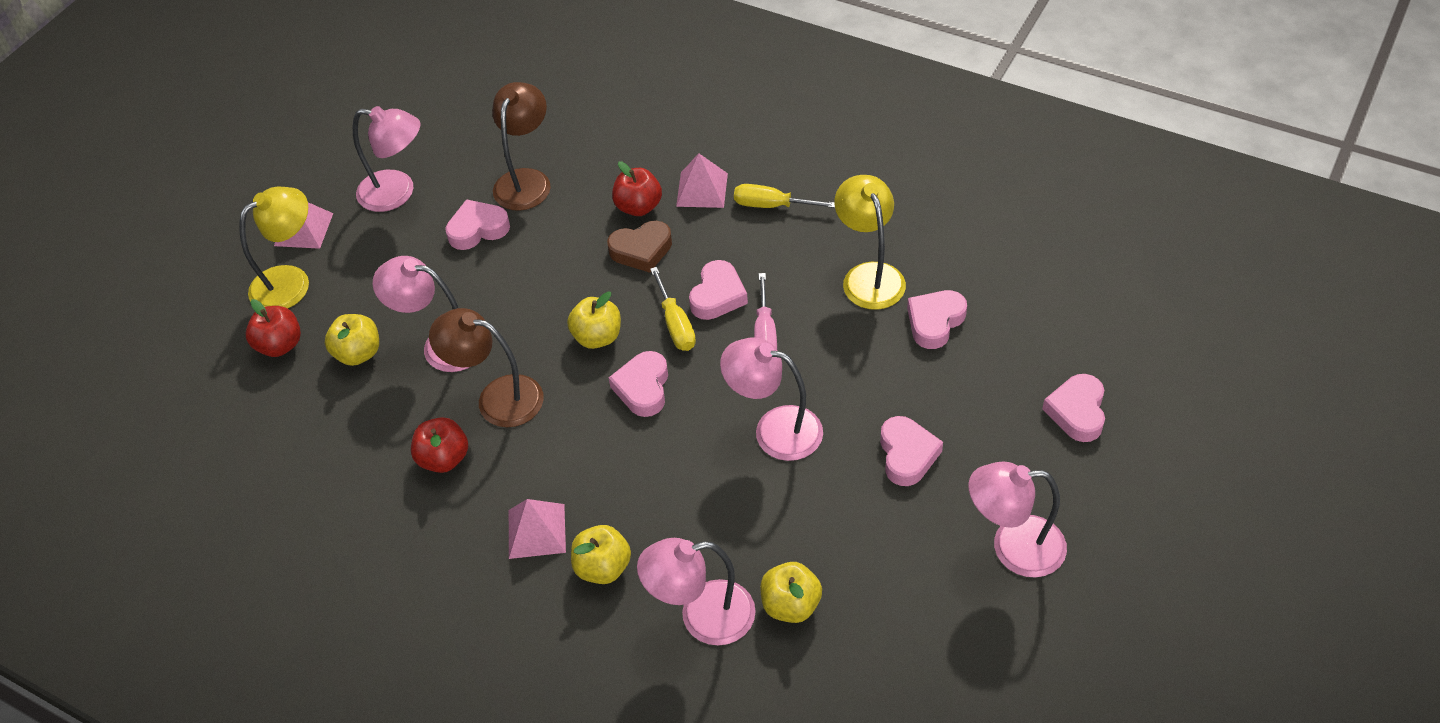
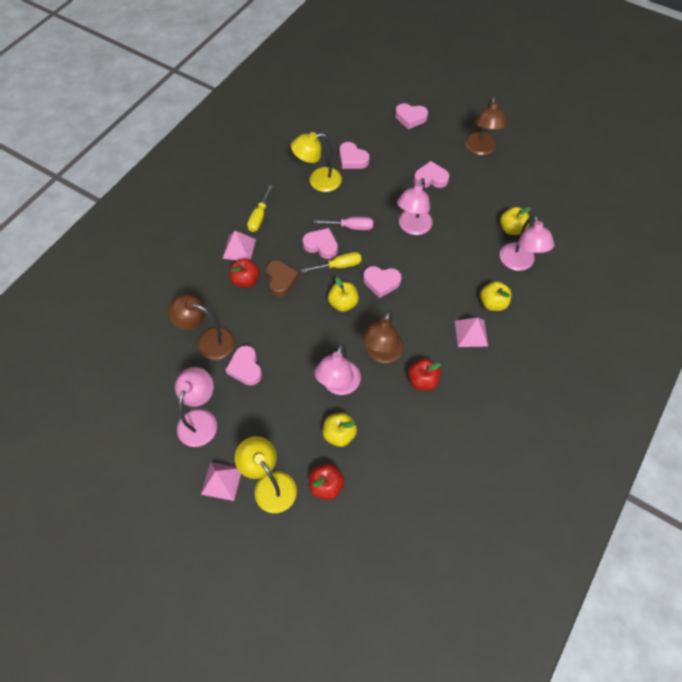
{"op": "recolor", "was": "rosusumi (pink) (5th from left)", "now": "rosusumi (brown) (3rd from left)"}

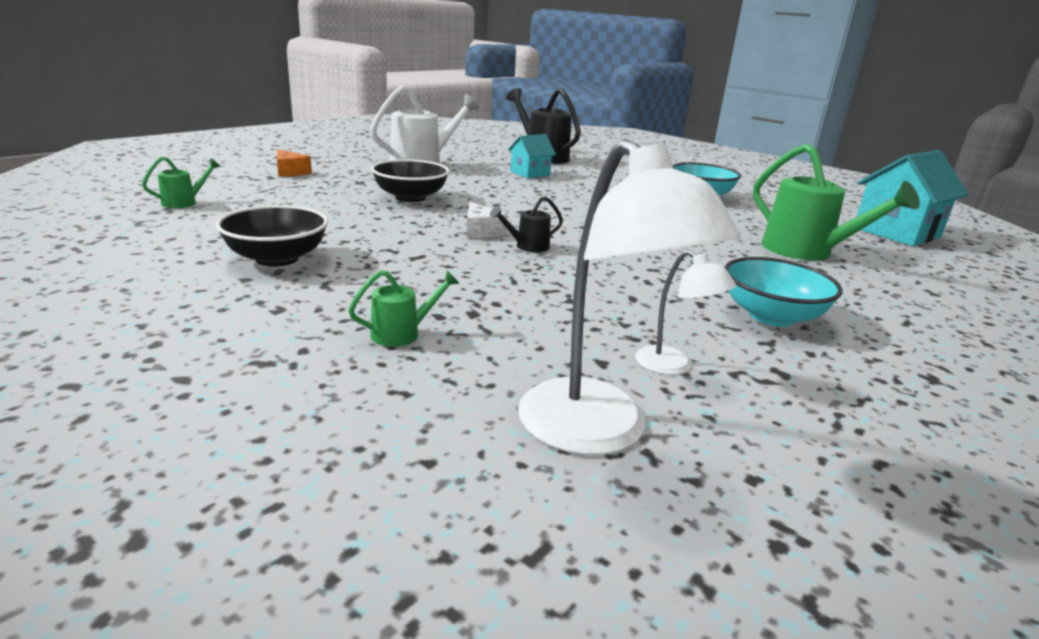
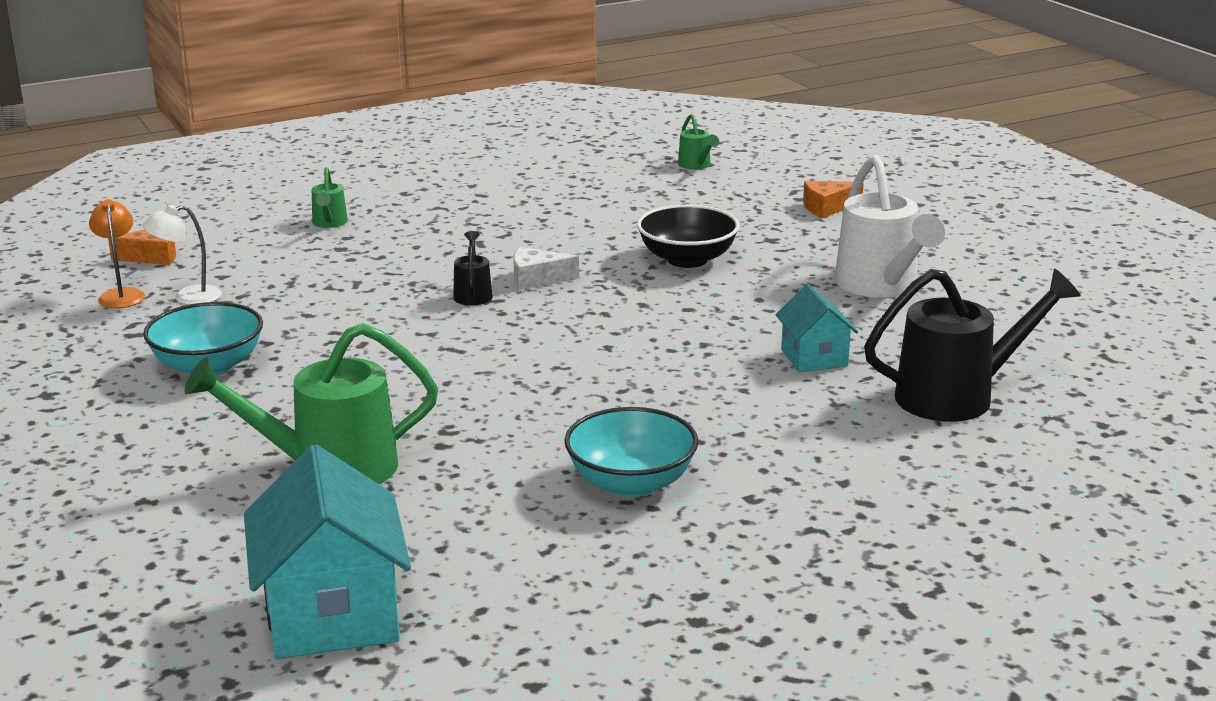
{"op": "insert", "now": "rosusumi (orange)"}
{"op": "replace", "was": "rosusumi (white) (1st from left)", "now": "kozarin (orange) (1st from left)"}
{"op": "delete", "was": "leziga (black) (1st from left)"}

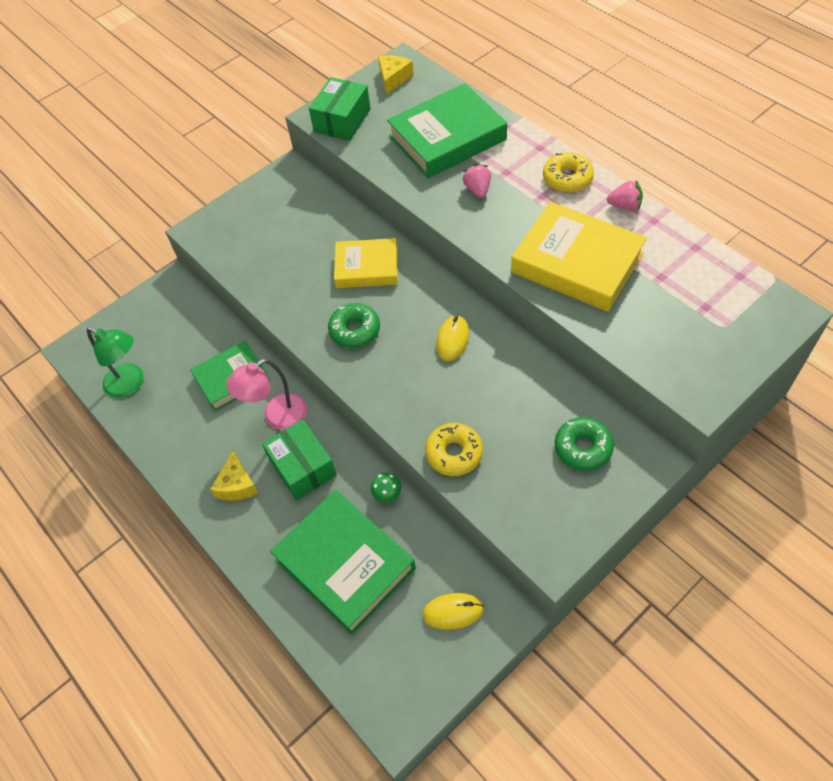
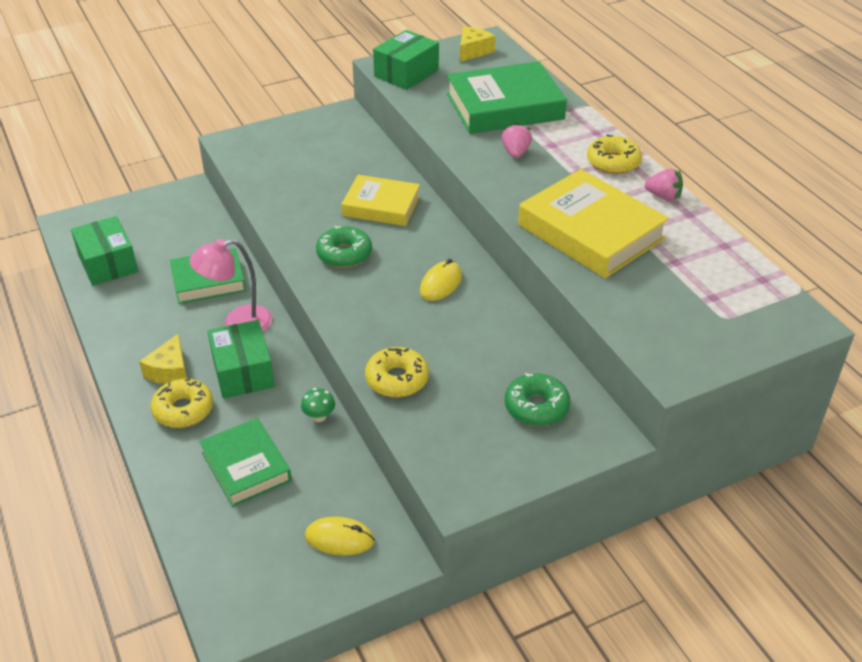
{"op": "replace", "was": "rosusumi (green)", "now": "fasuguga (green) (1st from left)"}
{"op": "insert", "now": "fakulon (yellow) (1st from left)"}
{"op": "resize", "was": "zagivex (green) (2nd from left)", "ratio": 0.64}

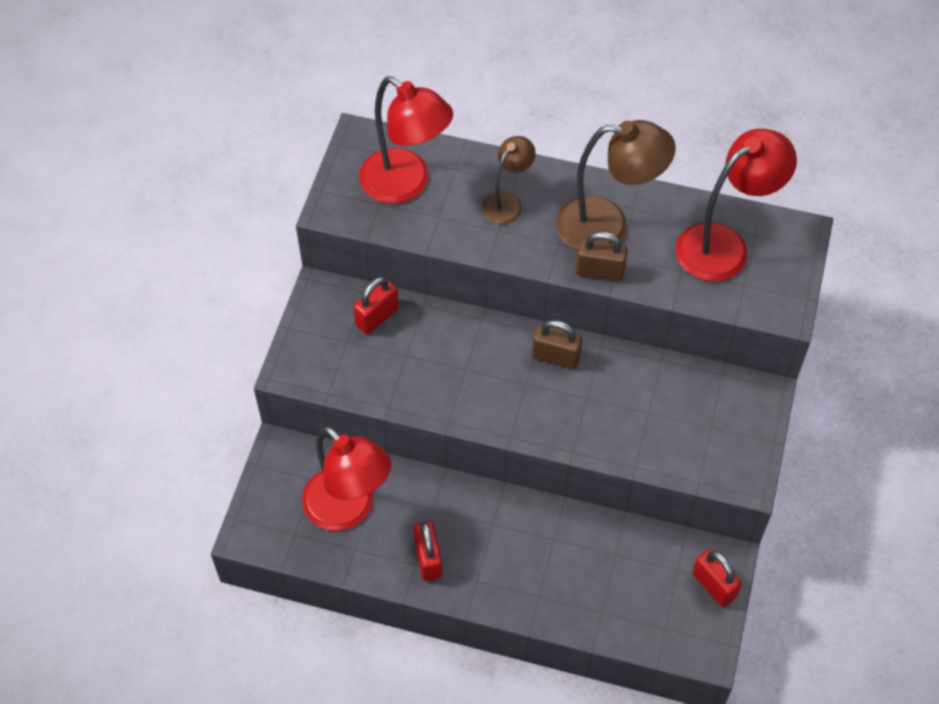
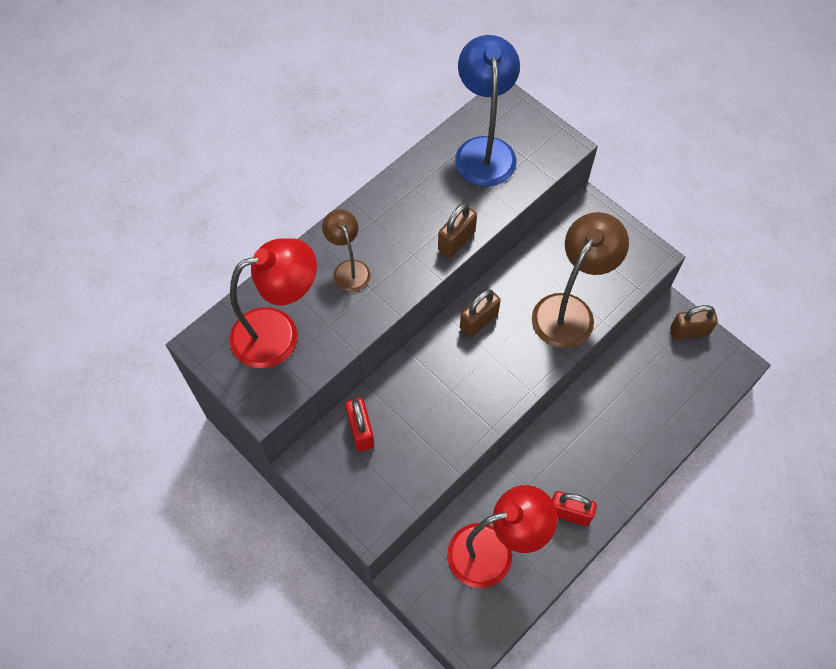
{"op": "recolor", "was": "rosusumi (red) (3rd from left)", "now": "rosusumi (blue)"}
{"op": "move", "was": "rosusumi (brown) (2nd from left)"}
{"op": "recolor", "was": "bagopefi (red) (3rd from left)", "now": "bagopefi (brown) (3rd from left)"}

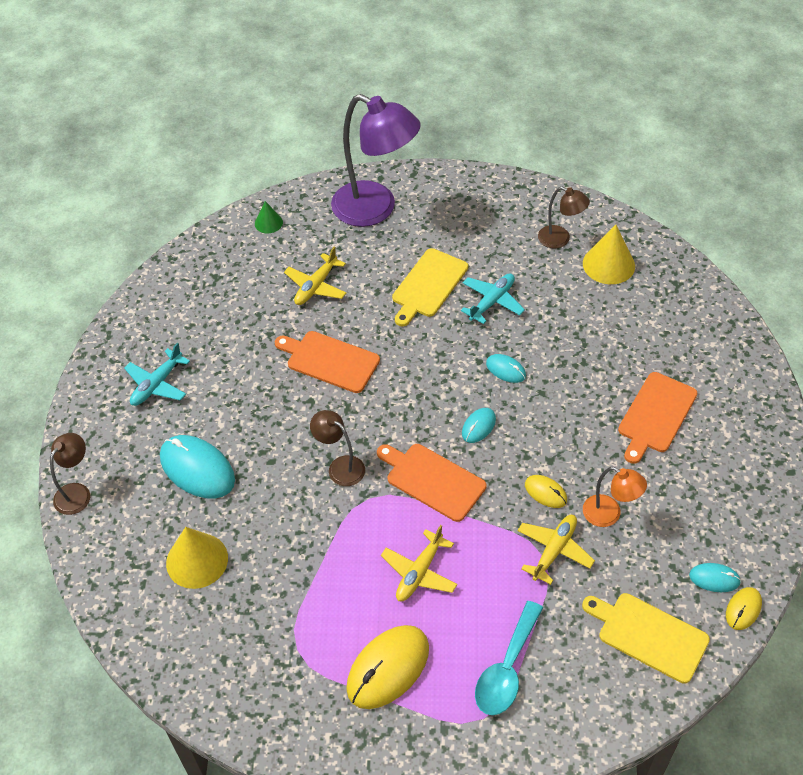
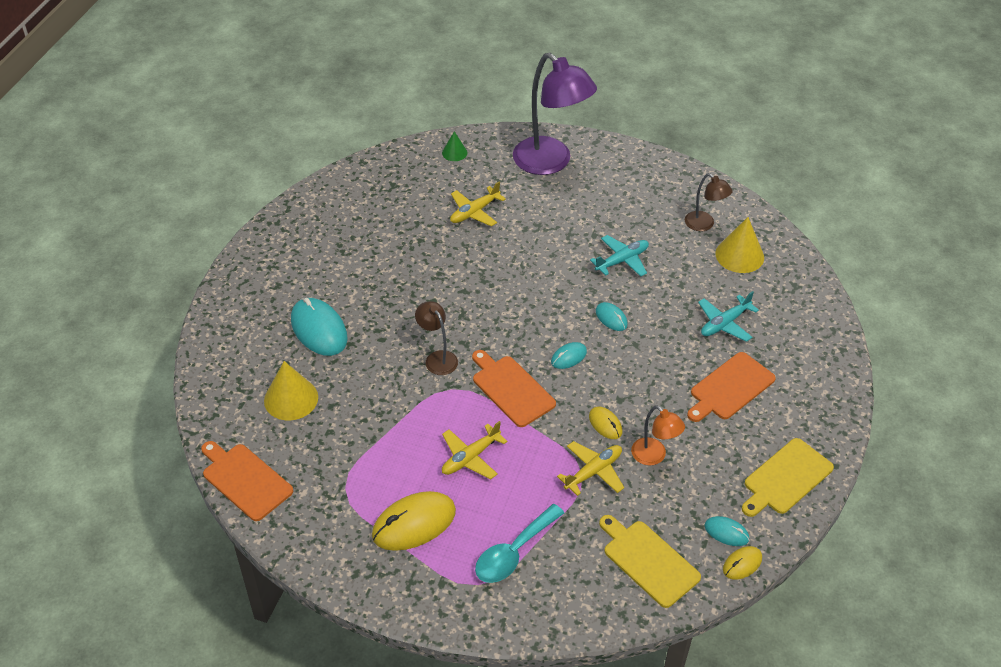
{"op": "move", "was": "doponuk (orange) (1st from left)"}
{"op": "move", "was": "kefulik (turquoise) (1st from left in the first image)", "now": "kefulik (turquoise) (2nd from left)"}
{"op": "move", "was": "doponuk (yellow) (1st from left in the first image)", "now": "doponuk (yellow) (2nd from left)"}
{"op": "delete", "was": "rosusumi (brown) (1st from left)"}

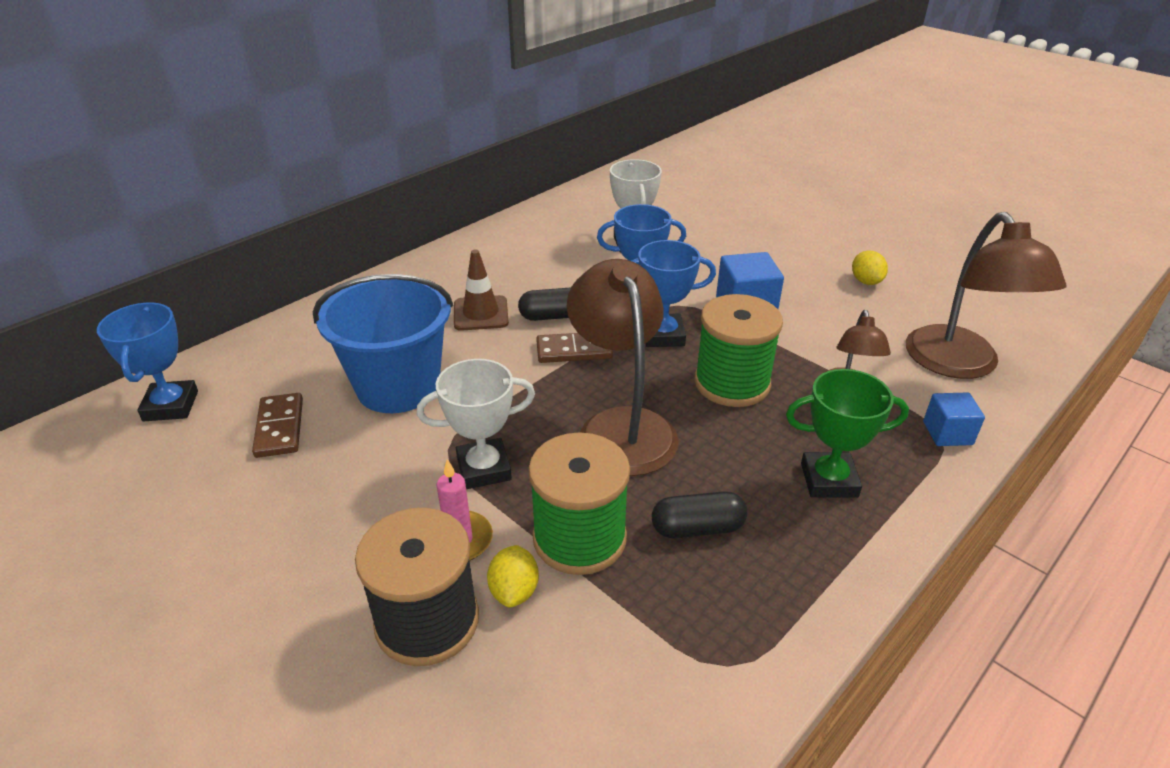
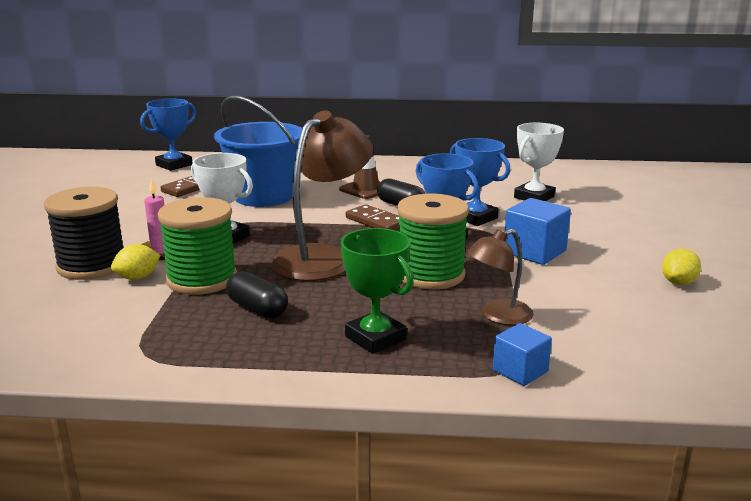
{"op": "delete", "was": "rosusumi (brown) (3rd from left)"}

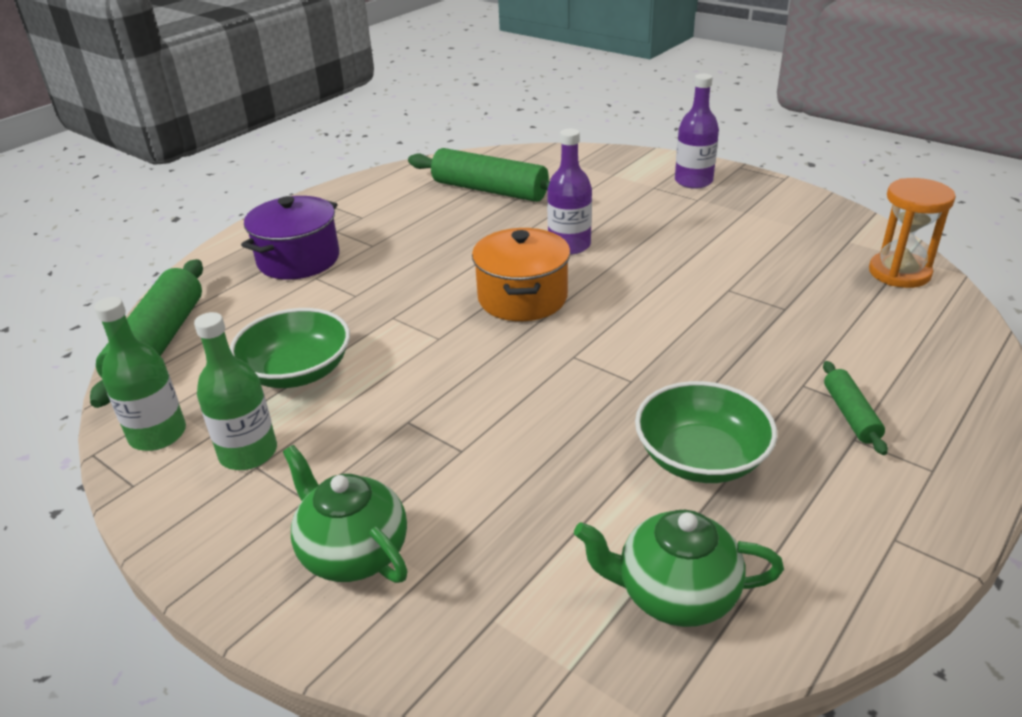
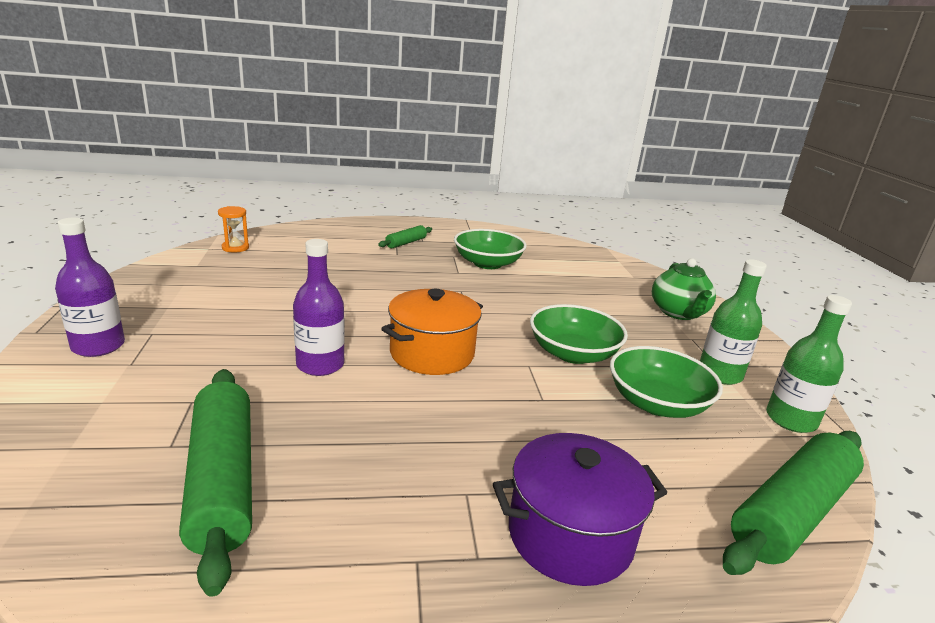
{"op": "resize", "was": "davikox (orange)", "ratio": 0.61}
{"op": "insert", "now": "leziga (green) (2nd from left)"}
{"op": "delete", "was": "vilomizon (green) (2nd from left)"}

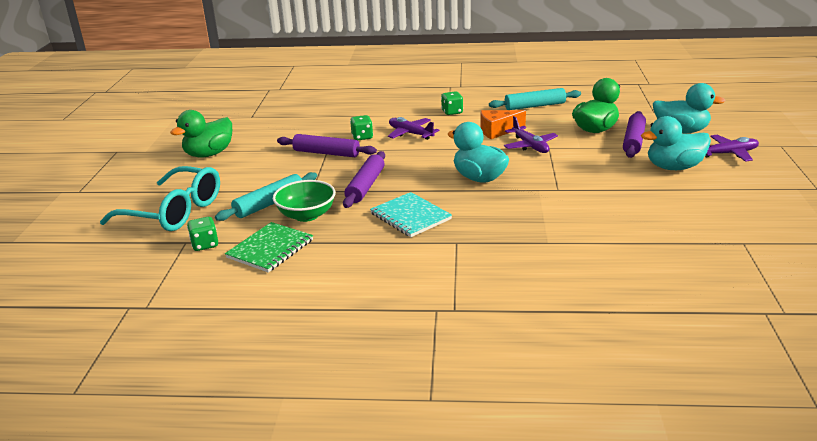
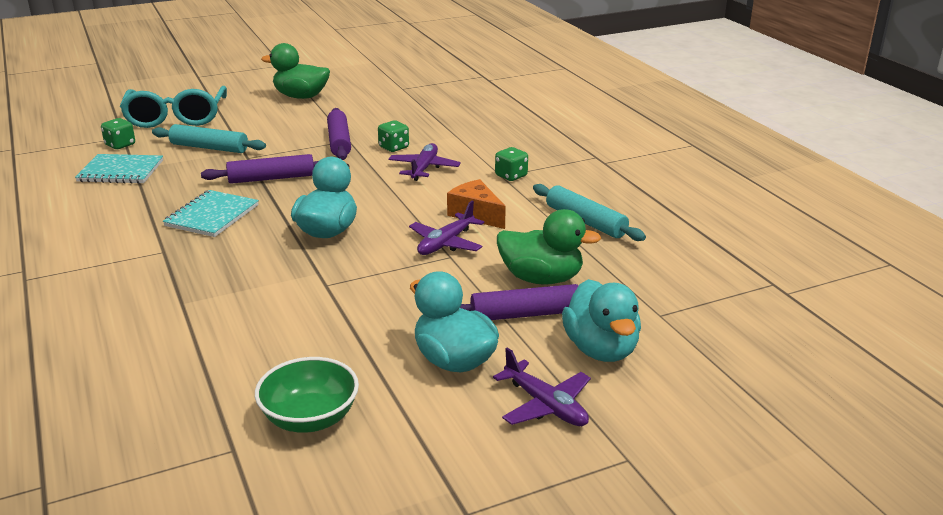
{"op": "recolor", "was": "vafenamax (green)", "now": "vafenamax (turquoise) (1st from left)"}
{"op": "move", "was": "leziga (green)"}

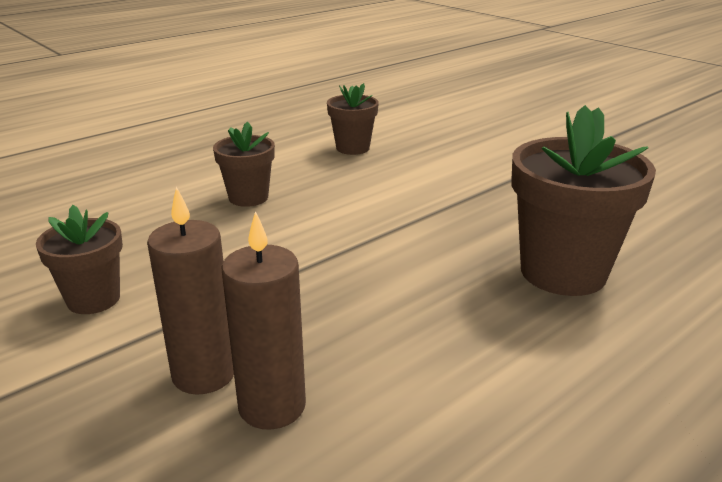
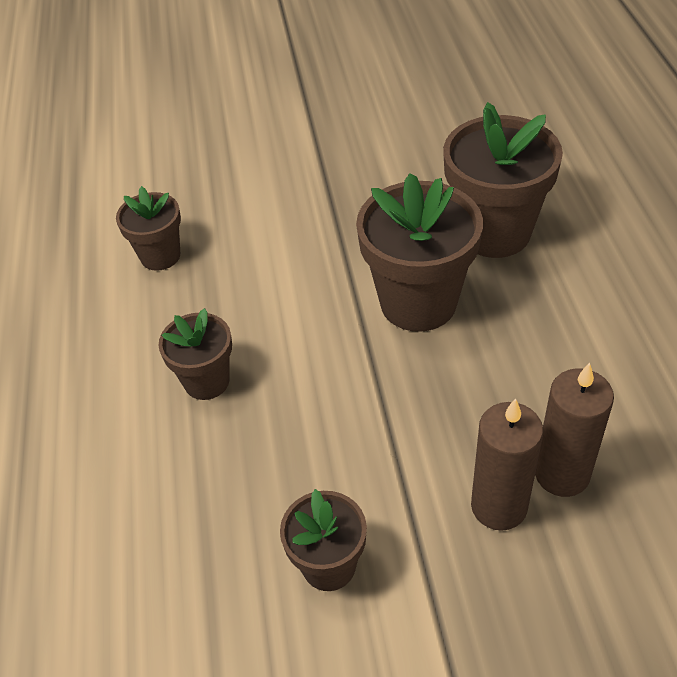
{"op": "insert", "now": "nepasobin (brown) (4th from left)"}

